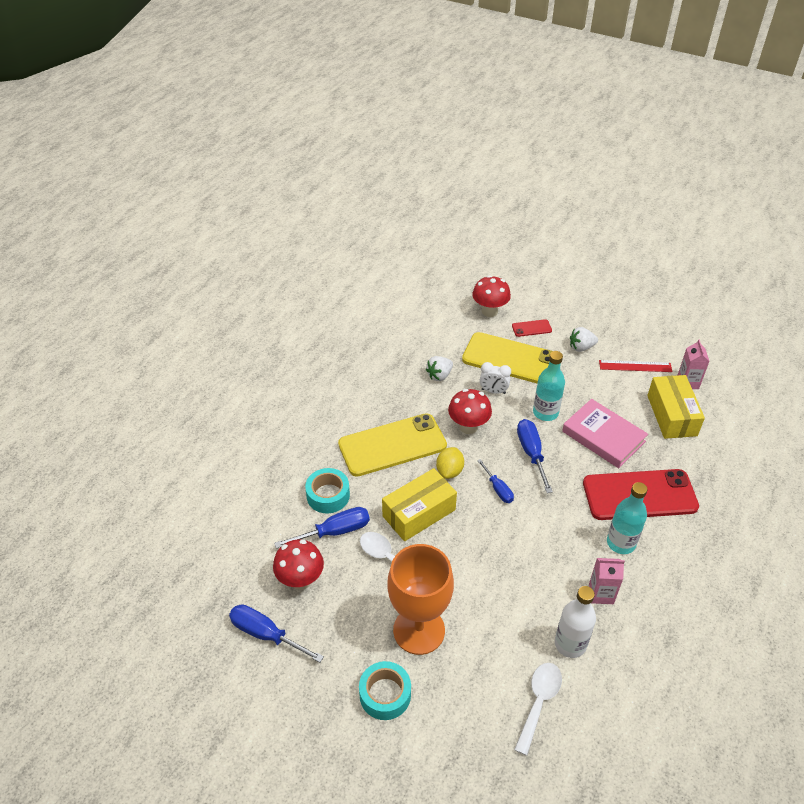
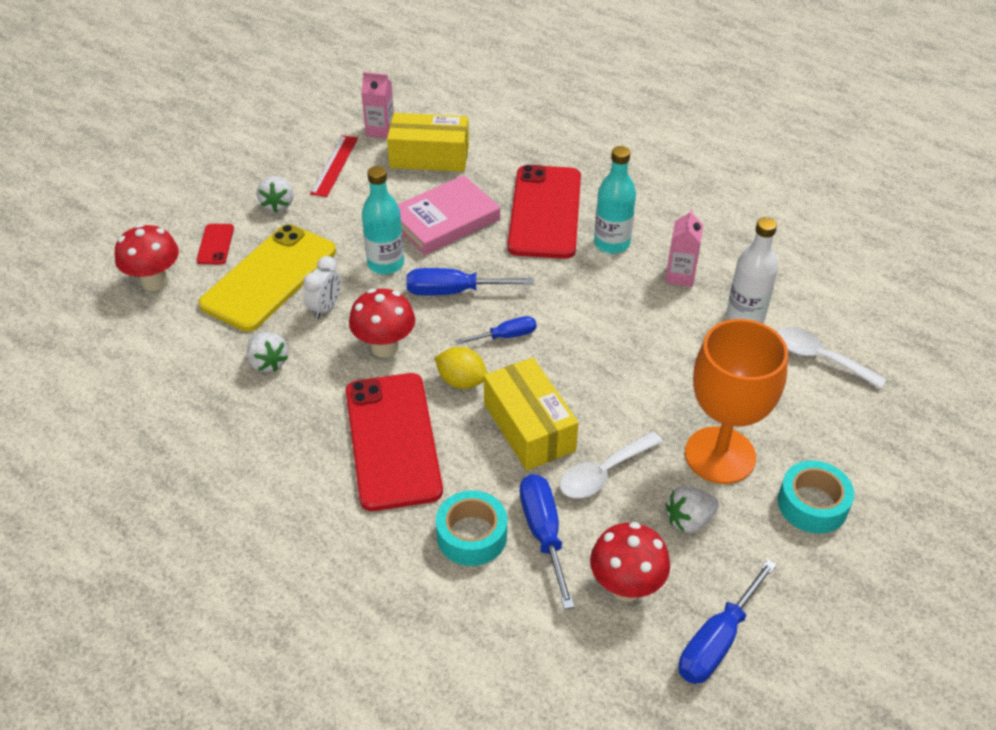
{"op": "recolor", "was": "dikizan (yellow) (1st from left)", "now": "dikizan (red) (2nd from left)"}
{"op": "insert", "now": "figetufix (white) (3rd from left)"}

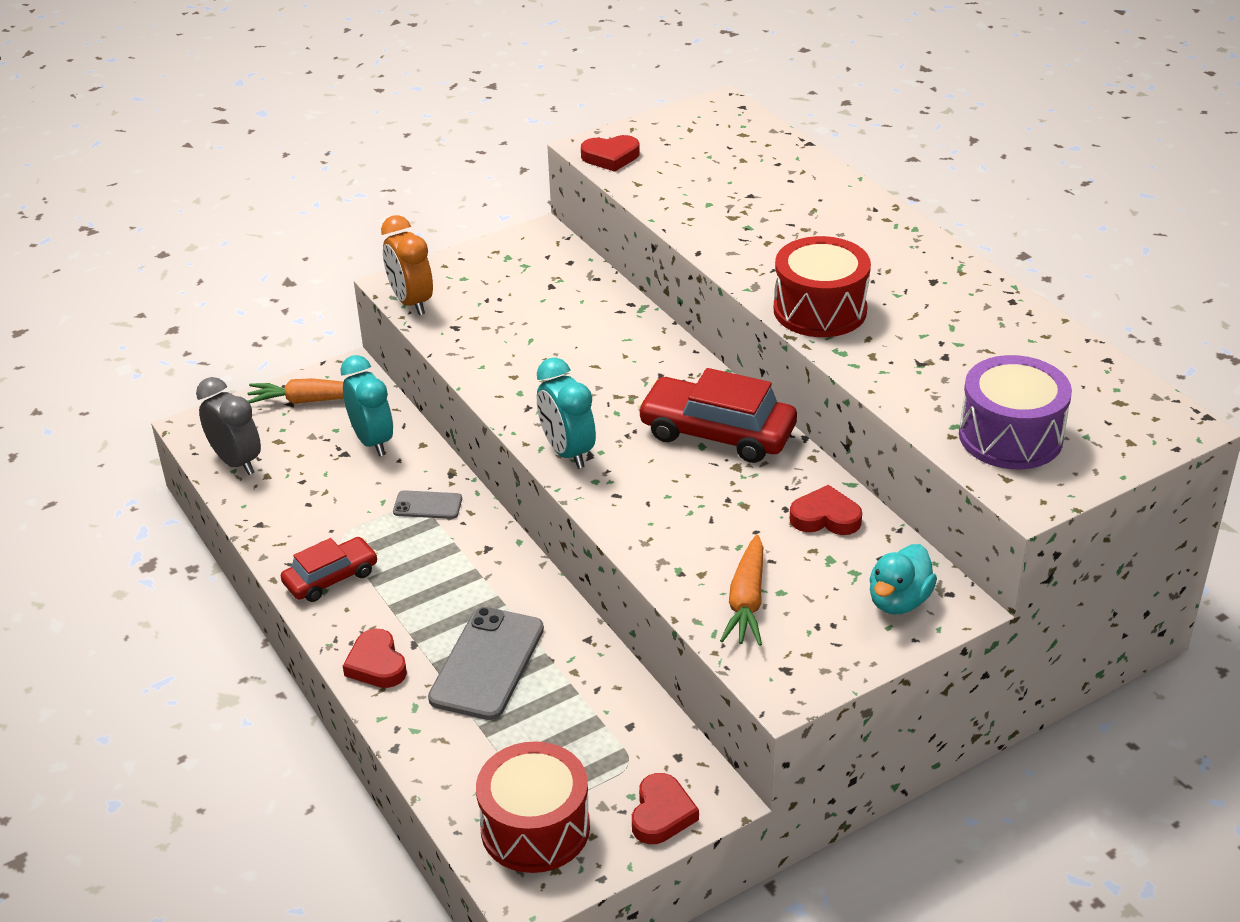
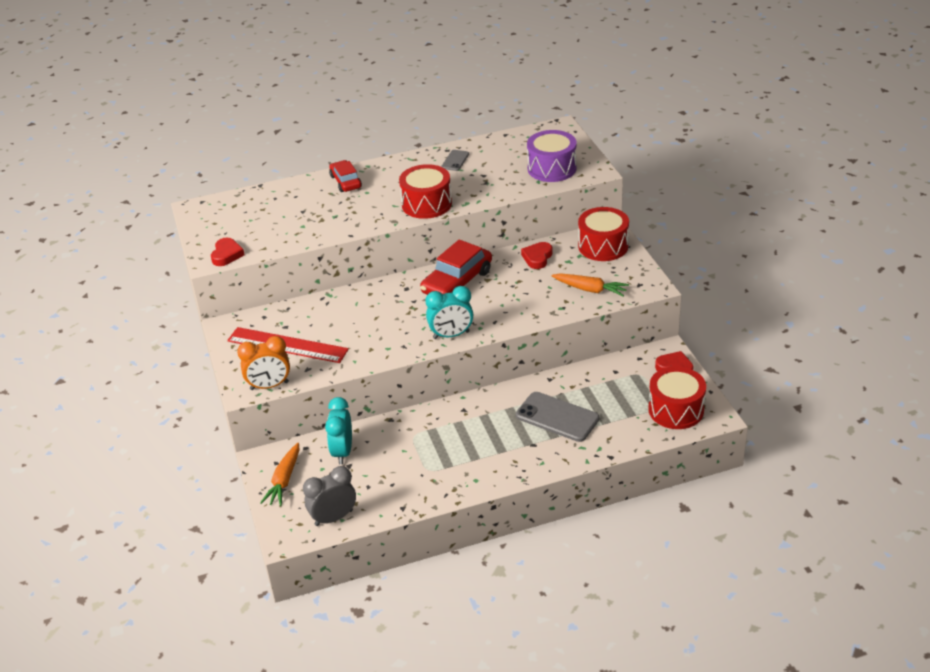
{"op": "insert", "now": "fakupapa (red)"}
{"op": "rotate", "was": "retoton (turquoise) (1st from left)", "clockwise": -75}
{"op": "move", "was": "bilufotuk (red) (1st from left)"}
{"op": "move", "was": "dikizan (grey) (1st from left)"}
{"op": "replace", "was": "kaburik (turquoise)", "now": "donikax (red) (2nd from left)"}
{"op": "delete", "was": "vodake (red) (1st from left)"}

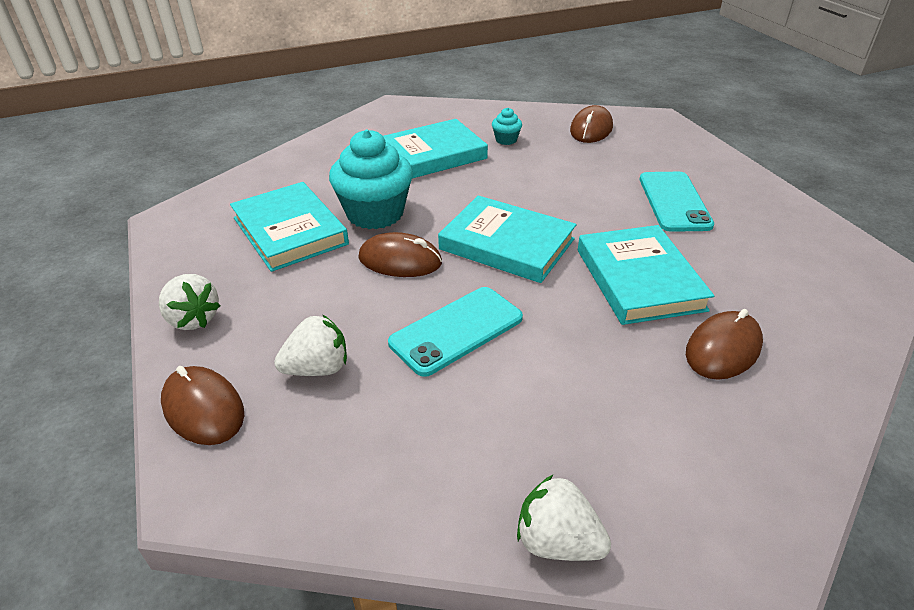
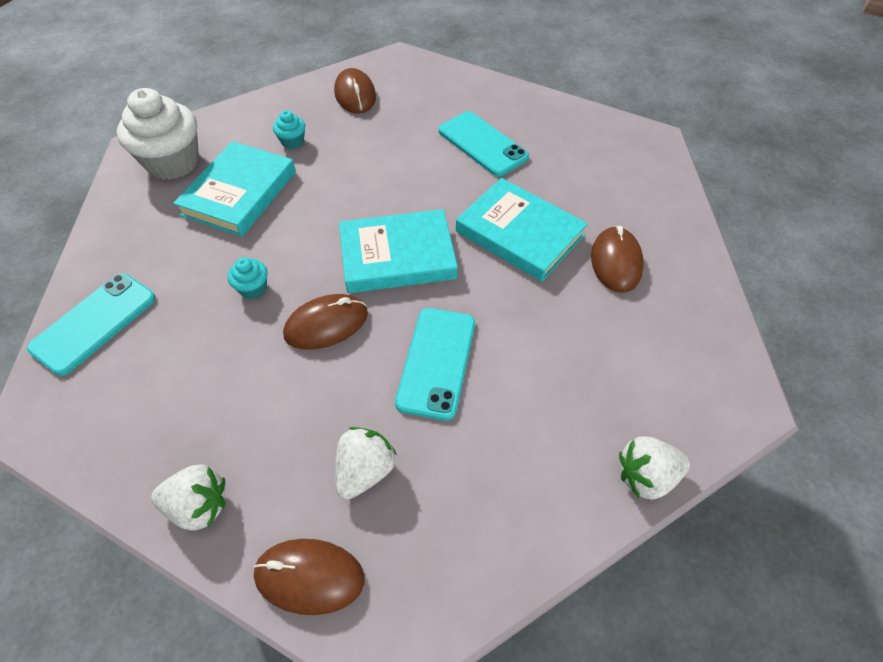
{"op": "insert", "now": "dikizan (turquoise) (1st from left)"}
{"op": "insert", "now": "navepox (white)"}
{"op": "resize", "was": "navepox (turquoise) (1st from left)", "ratio": 0.45}
{"op": "delete", "was": "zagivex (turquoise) (1st from left)"}

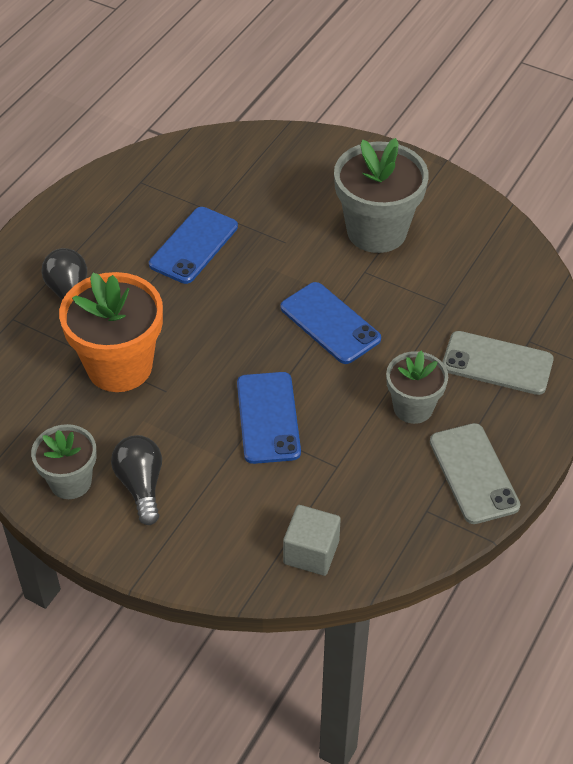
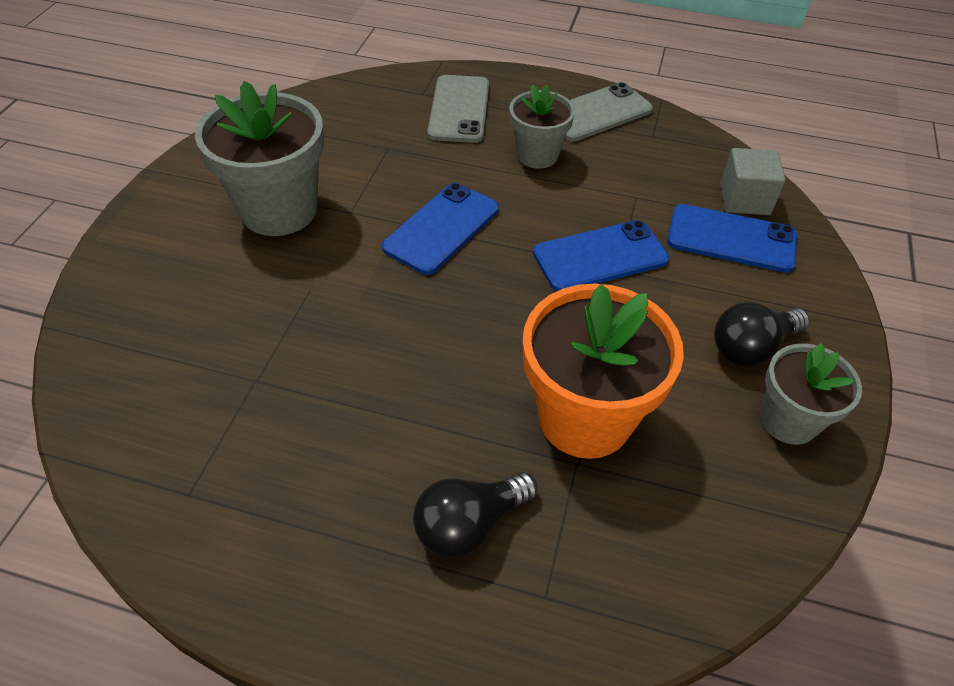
{"op": "move", "was": "dikizan (blue) (1st from left in the first image)", "now": "dikizan (blue) (3rd from left)"}

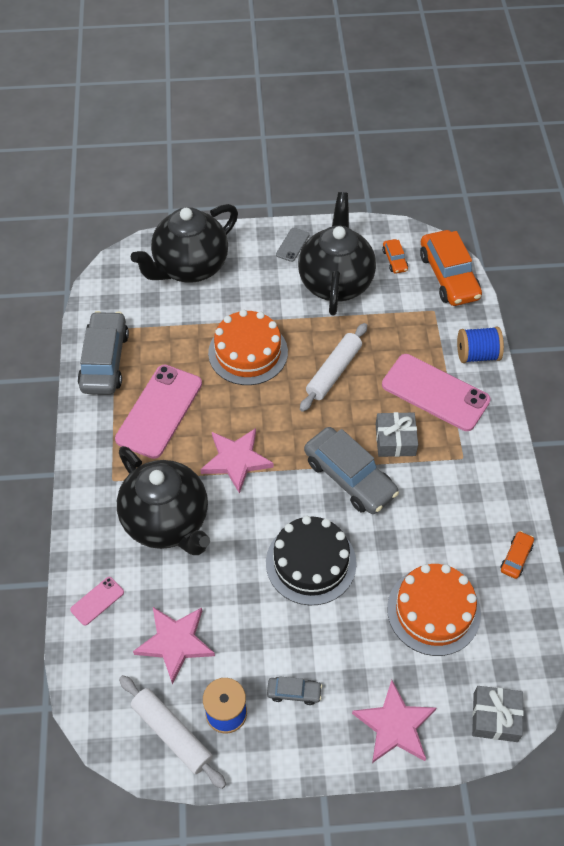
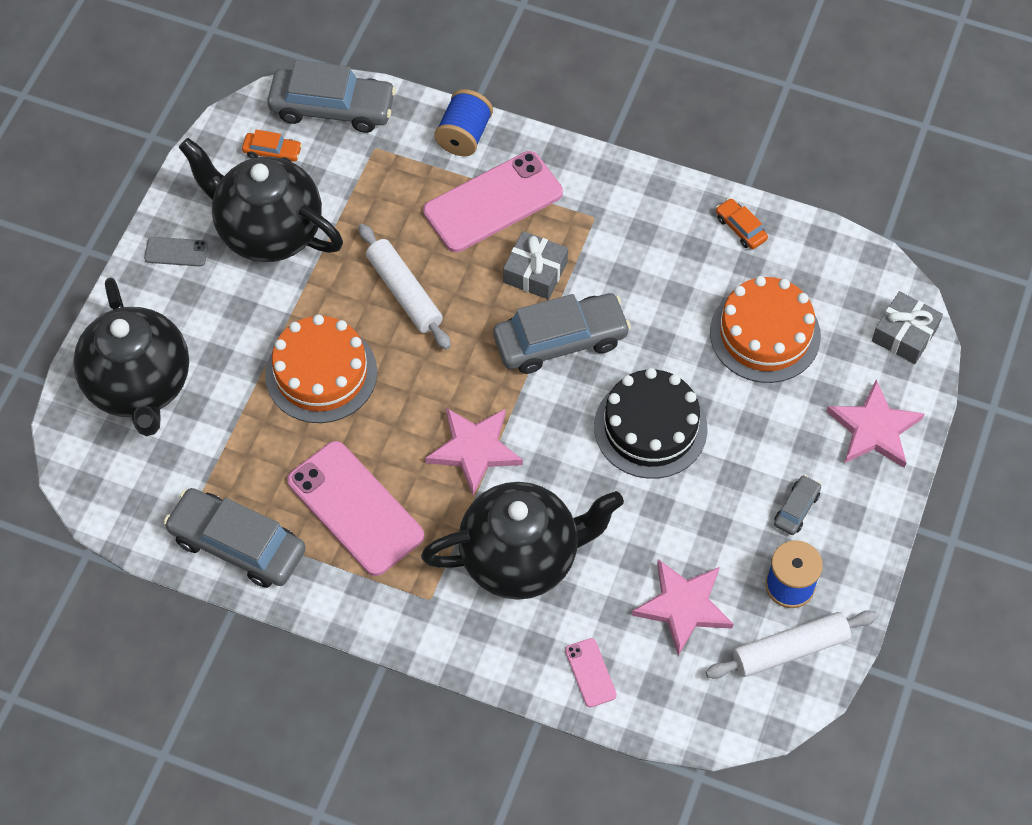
{"op": "rotate", "was": "dikizan (grey)", "clockwise": -45}
{"op": "recolor", "was": "bilufotuk (orange) (2nd from left)", "now": "bilufotuk (grey) (2nd from left)"}

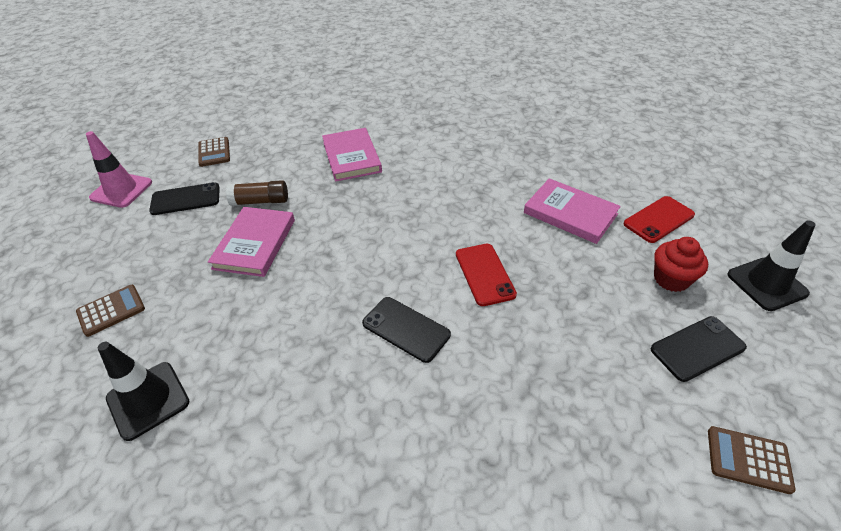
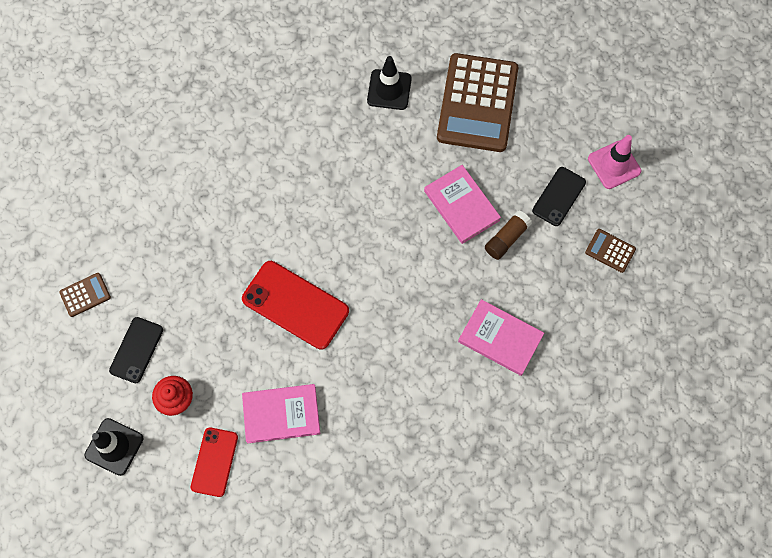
{"op": "resize", "was": "dikizan (red) (1st from left in the first image)", "ratio": 1.62}
{"op": "resize", "was": "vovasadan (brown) (1st from left in the first image)", "ratio": 2.42}
{"op": "delete", "was": "dikizan (black) (2nd from left)"}

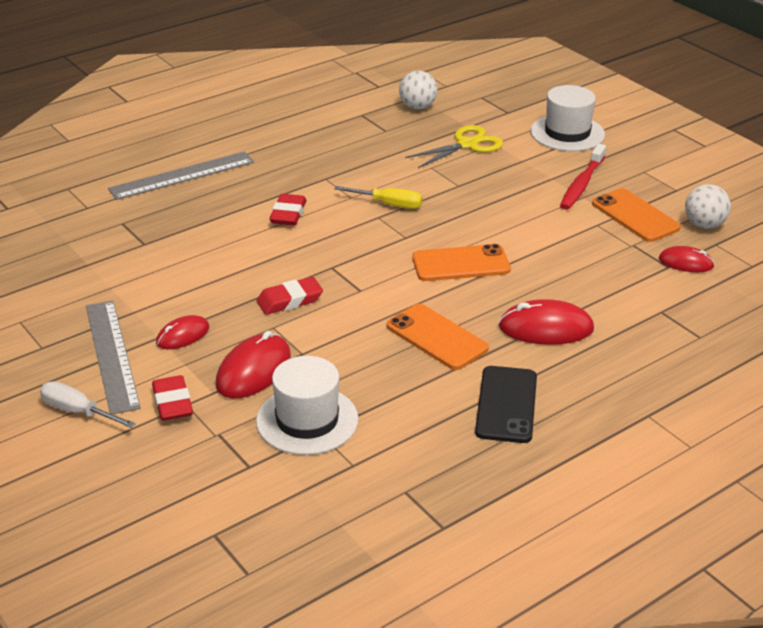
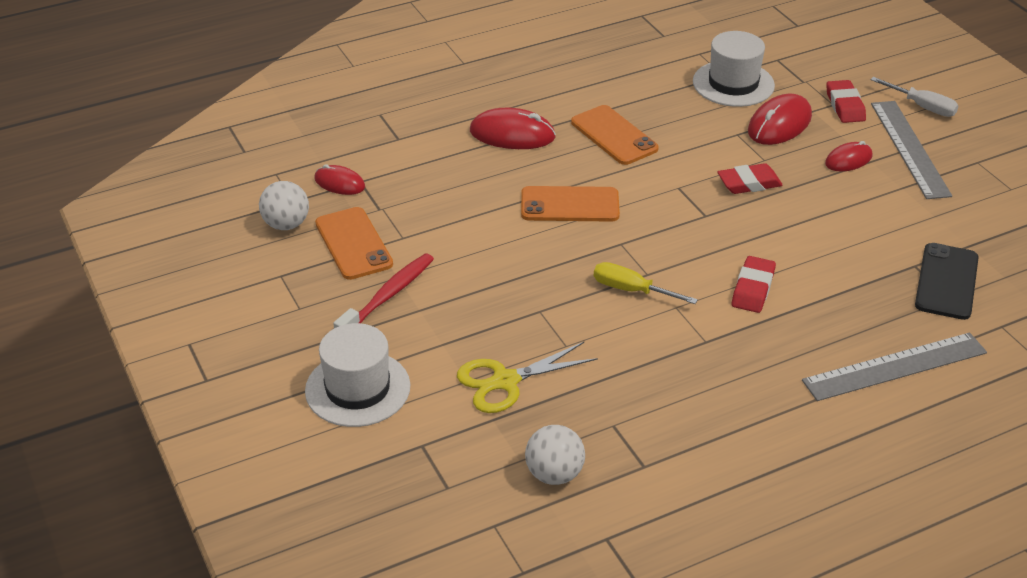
{"op": "move", "was": "dikizan (black)"}

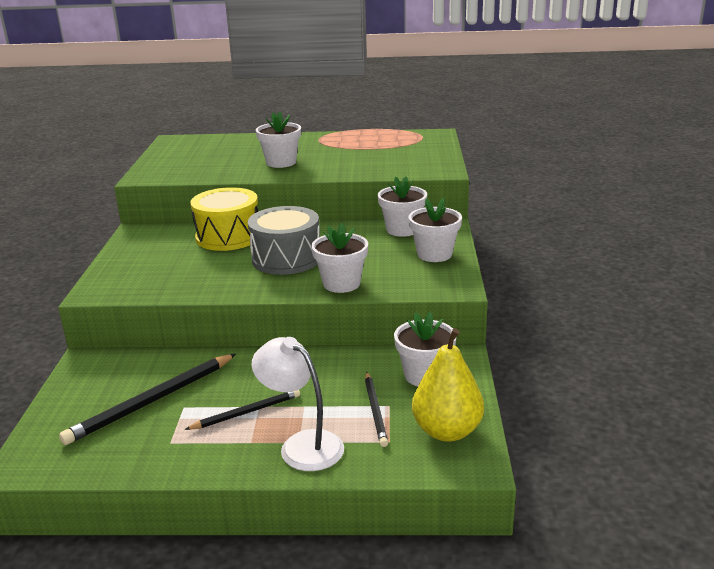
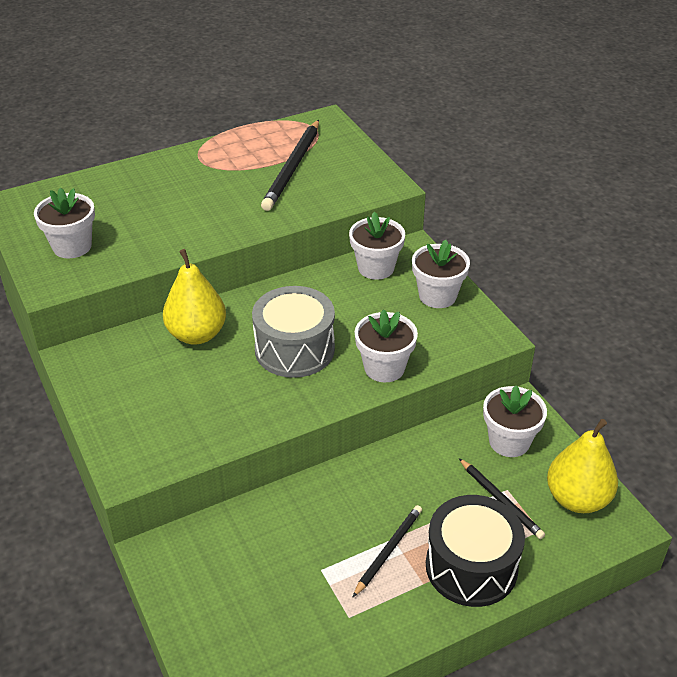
{"op": "move", "was": "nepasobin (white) (1st from left)"}
{"op": "replace", "was": "donikax (yellow)", "now": "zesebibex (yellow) (1st from left)"}
{"op": "move", "was": "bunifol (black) (1st from left)"}
{"op": "replace", "was": "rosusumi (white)", "now": "donikax (black)"}

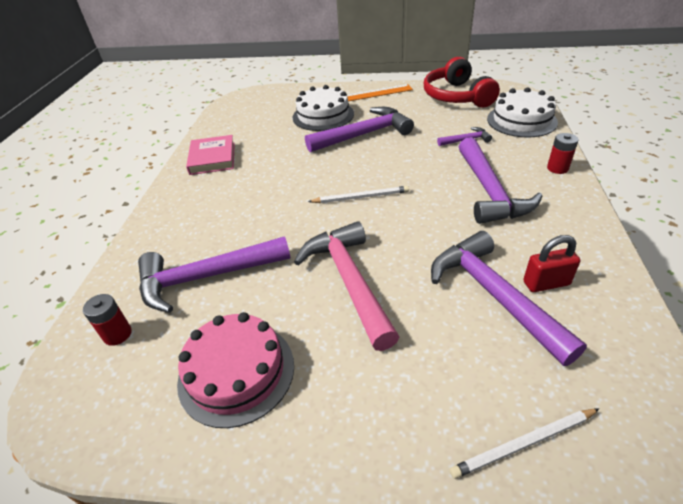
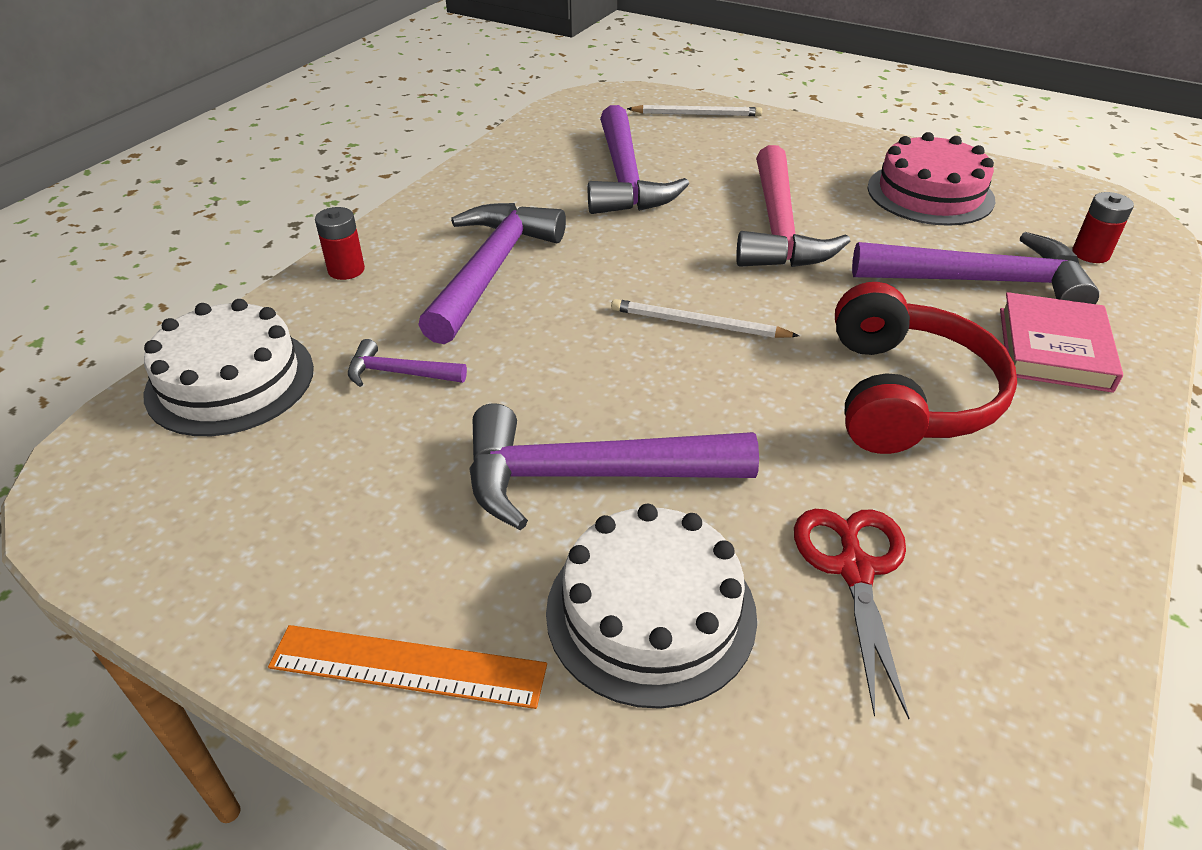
{"op": "insert", "now": "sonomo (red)"}
{"op": "move", "was": "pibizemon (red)"}
{"op": "move", "was": "zagivex (pink)"}
{"op": "delete", "was": "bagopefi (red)"}

